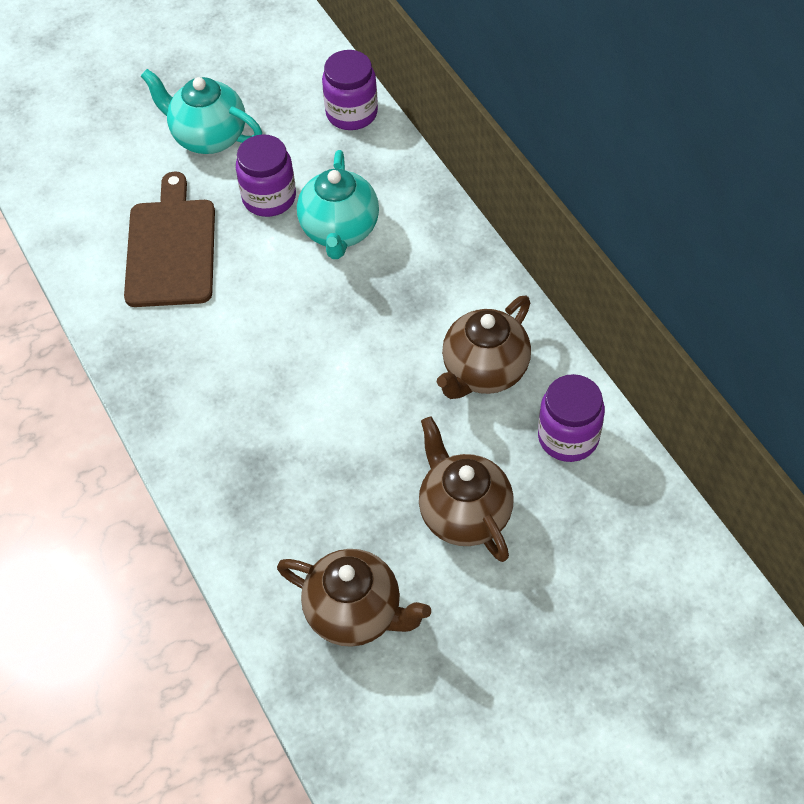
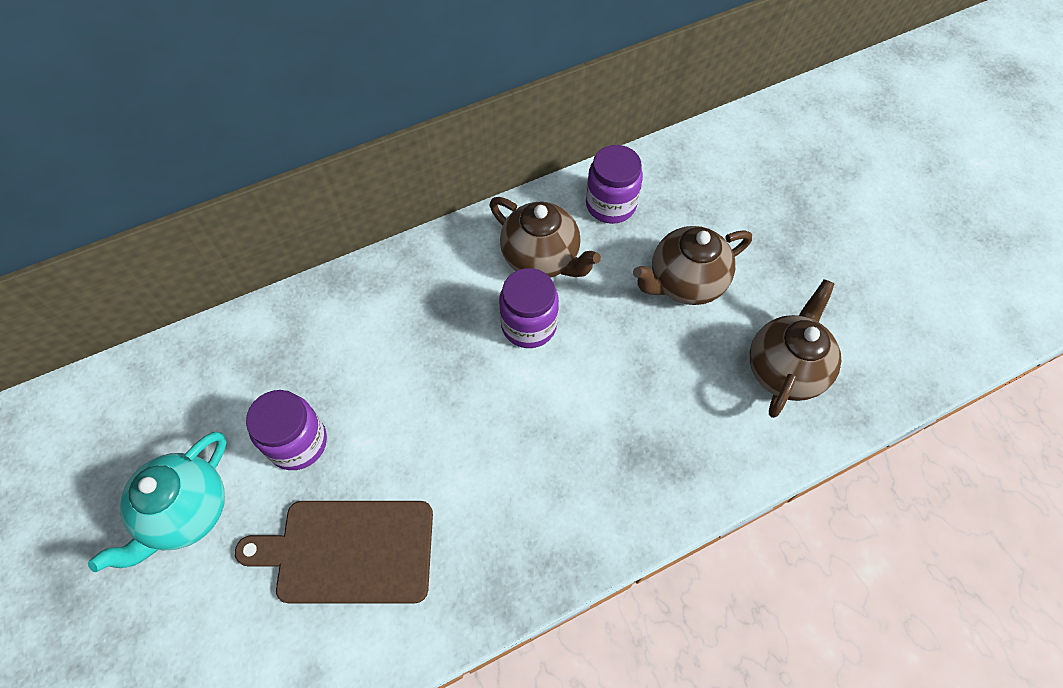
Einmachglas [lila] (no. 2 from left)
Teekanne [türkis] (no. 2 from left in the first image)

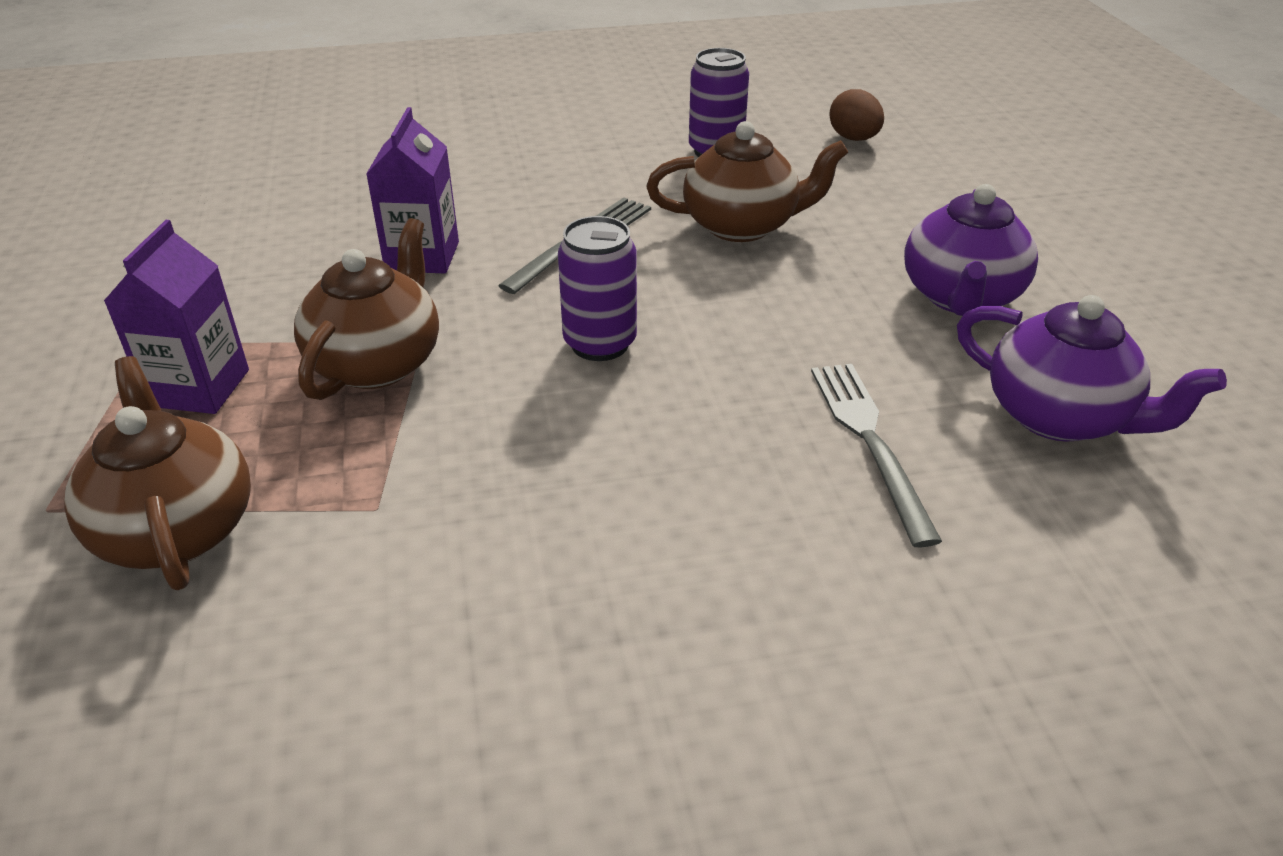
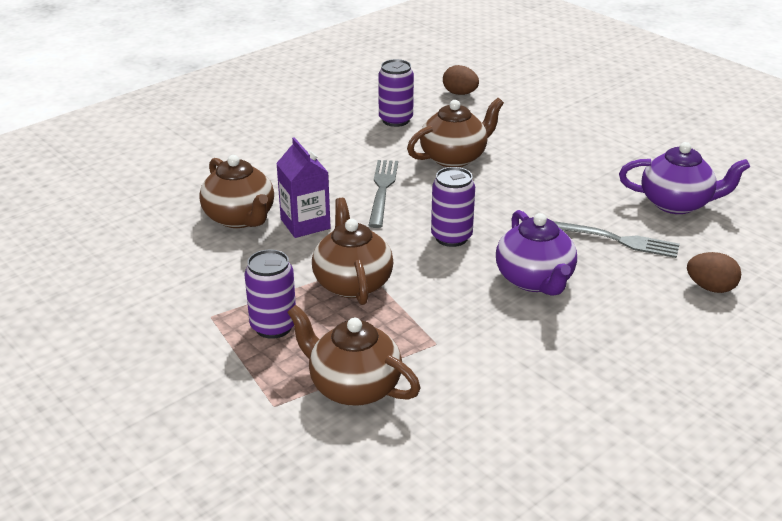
Teekanne [lila] (no. 1 from left)
Dose [lila] (no. 1 from left)
Gabel [grau] (no. 2 from left)
Teekanne [braun] (no. 1 from left)
Ei [braun] (no. 2 from left)

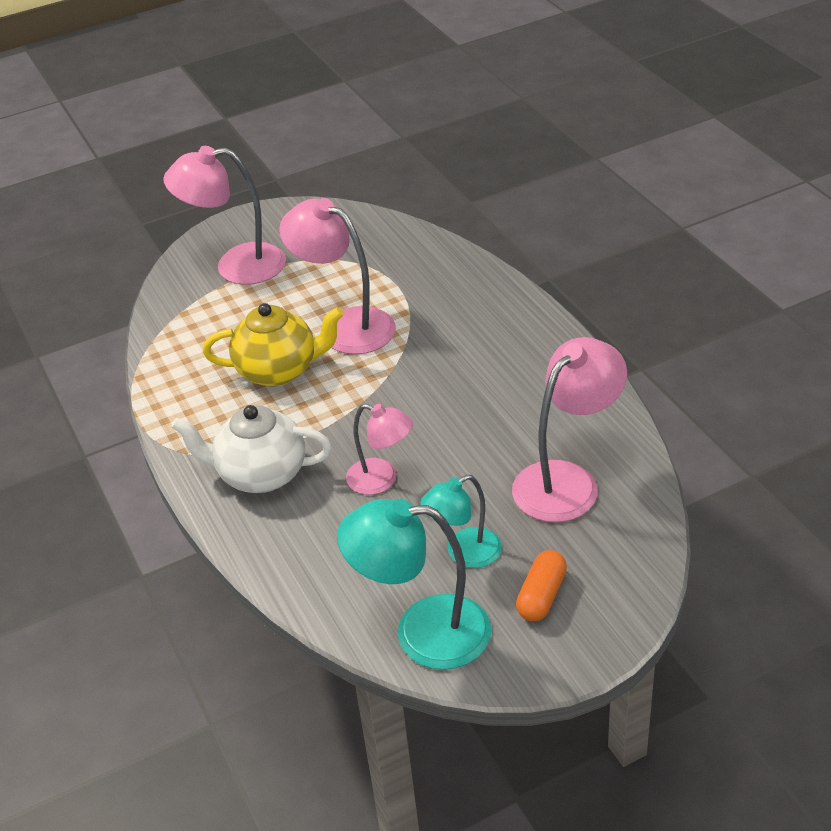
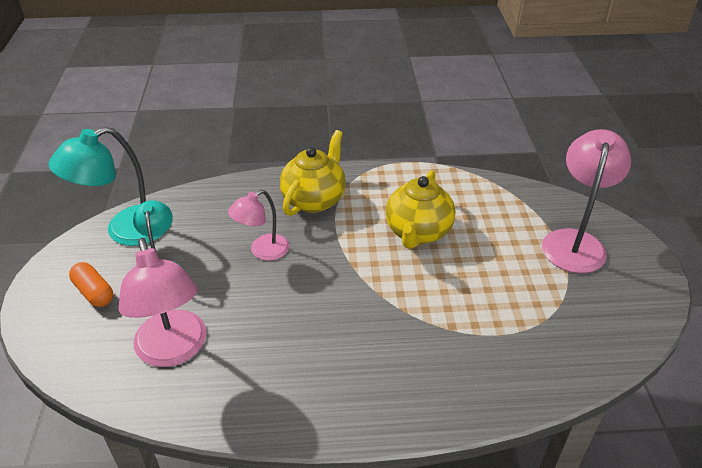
Lampe [rosa] (no. 2 from left in the first image)
Teekanne [gelb] (no. 1 from left)
Lampe [türkis] (no. 1 from left)

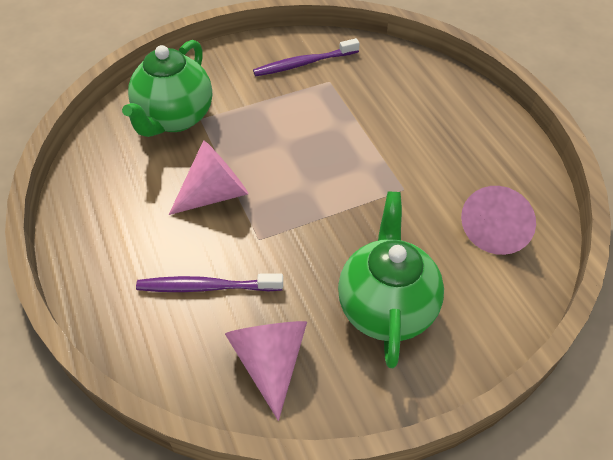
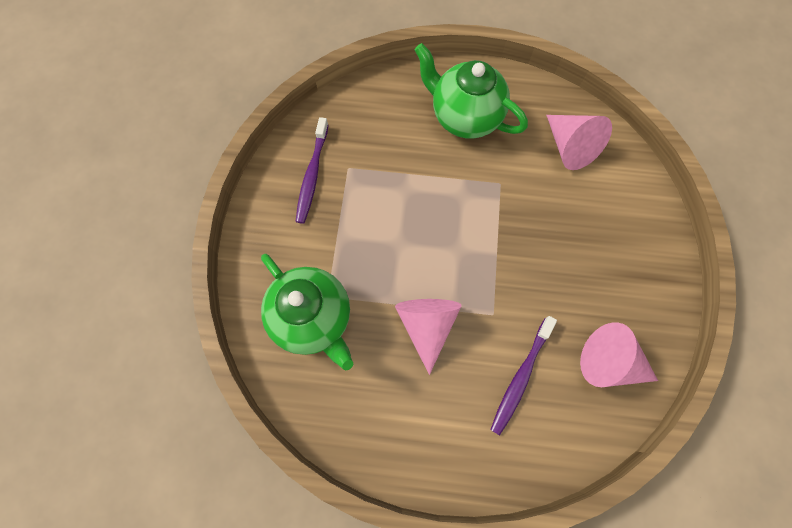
Teekanne [grün] (no. 2 from left)

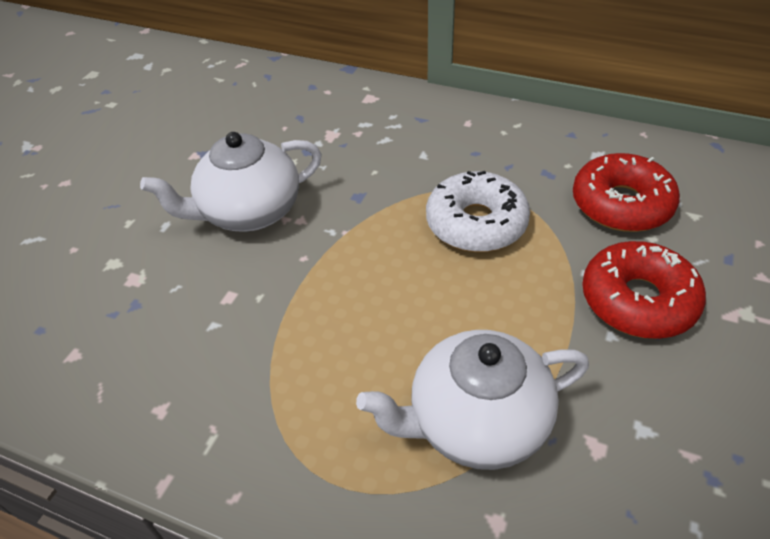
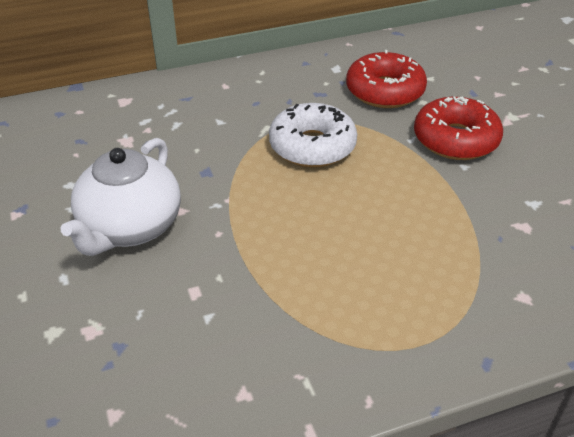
Teekanne [weiß] (no. 2 from left in the first image)

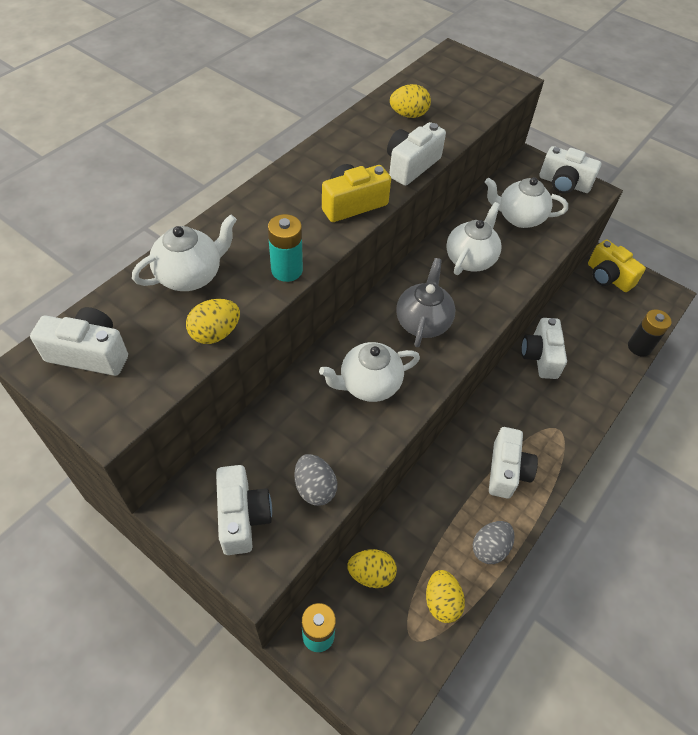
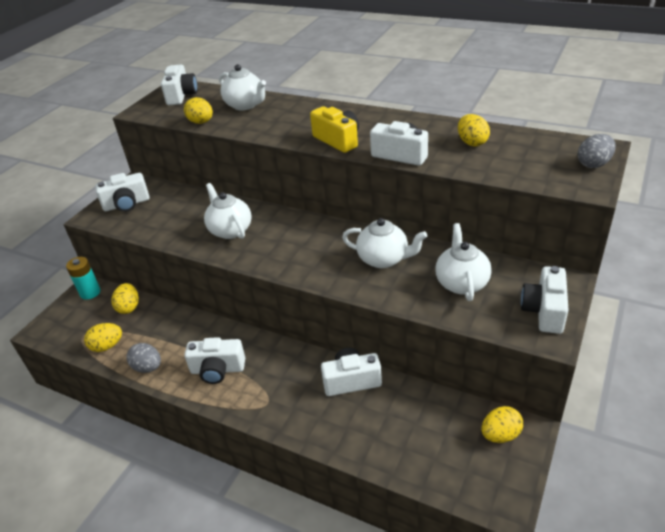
Batterie [türkis] (no. 1 from left in the first image)
Ei [gelb] (no. 5 from left)
Teekanne [grau]
Batterie [schwarz]
Ei [grau] (no. 2 from left)

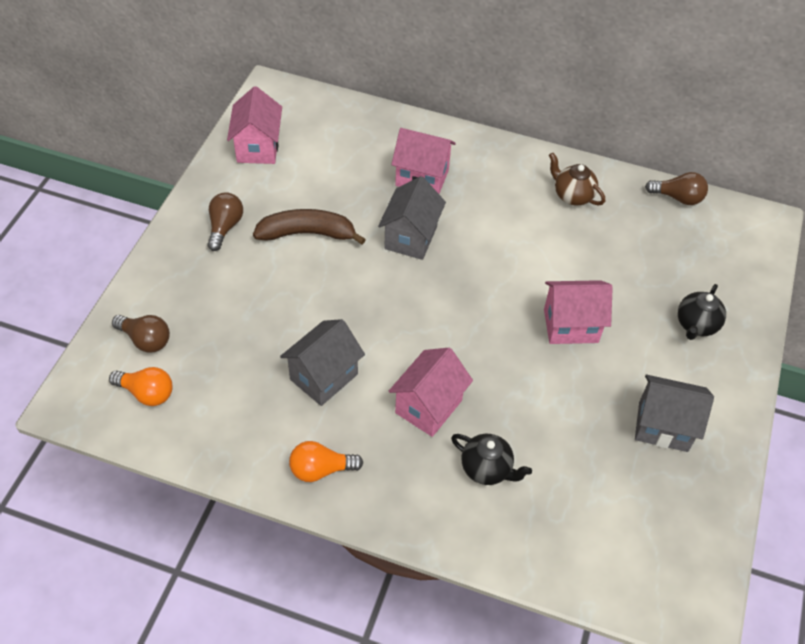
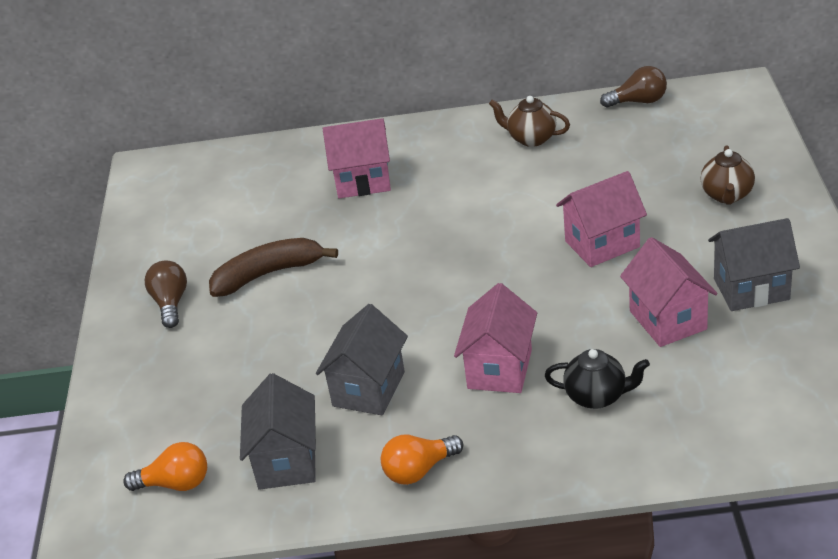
Haus [rosa] (no. 4 from left)
Haus [grau] (no. 1 from left)
Teekanne [braun] (no. 2 from left)
Glühbirne [braun] (no. 1 from left in the first image)

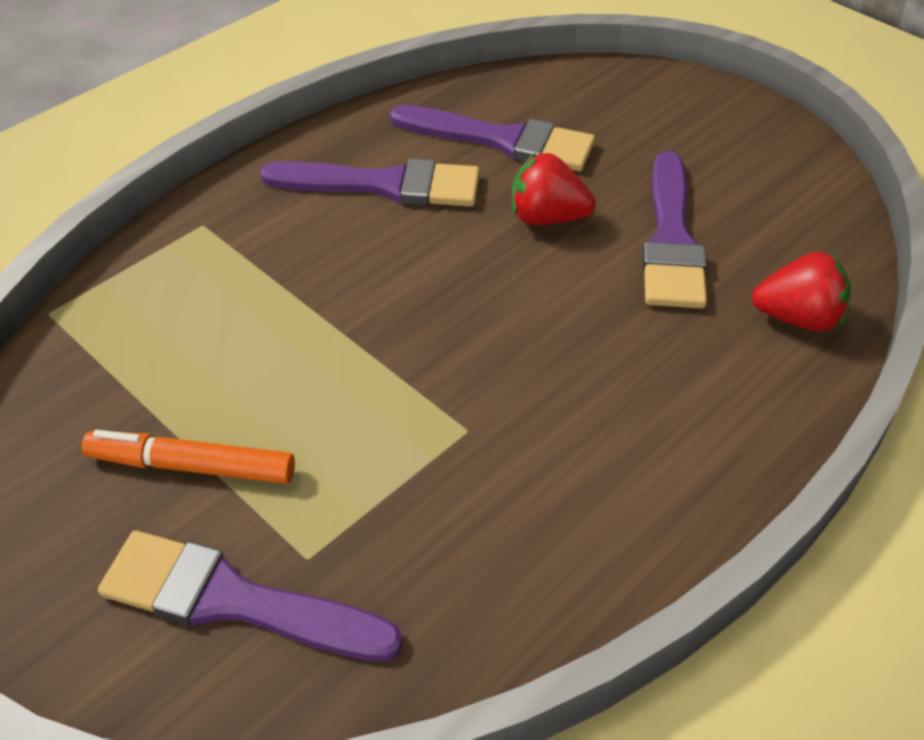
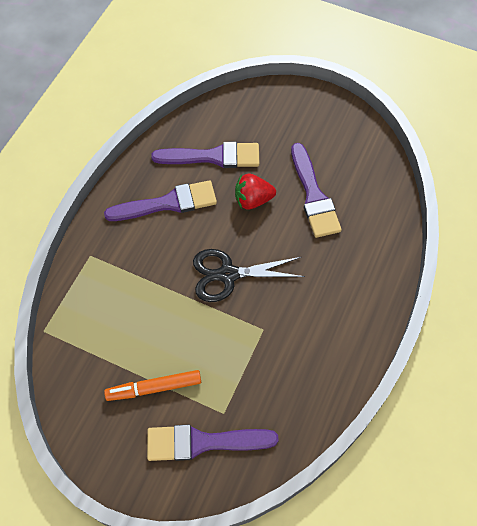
Erdbeere [rot] (no. 2 from left in the first image)
Schere [schwarz]

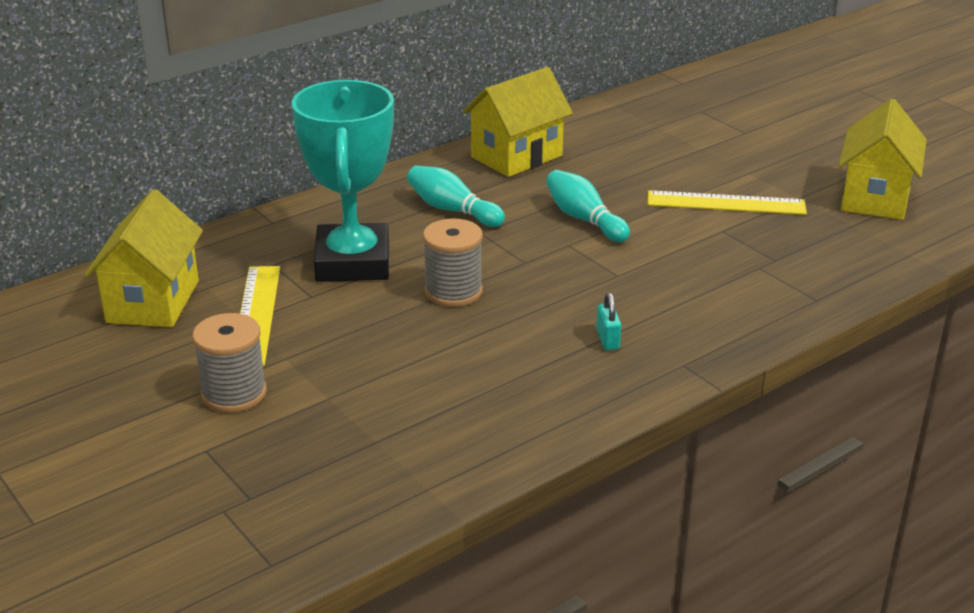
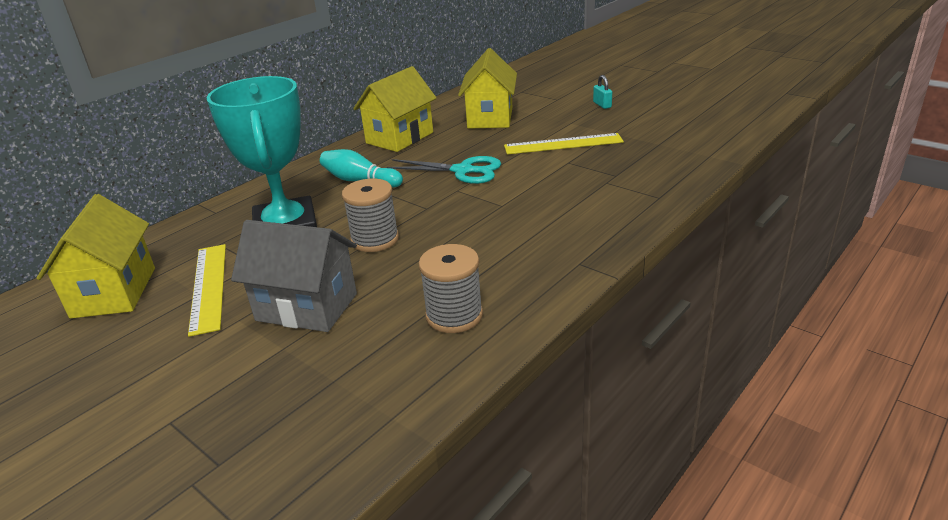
Haus [gelb] (no. 3 from left)
Schere [türkis]
Vorhängeschloss [türkis]
Garnrolle [grau] (no. 2 from left)
Haus [grau]

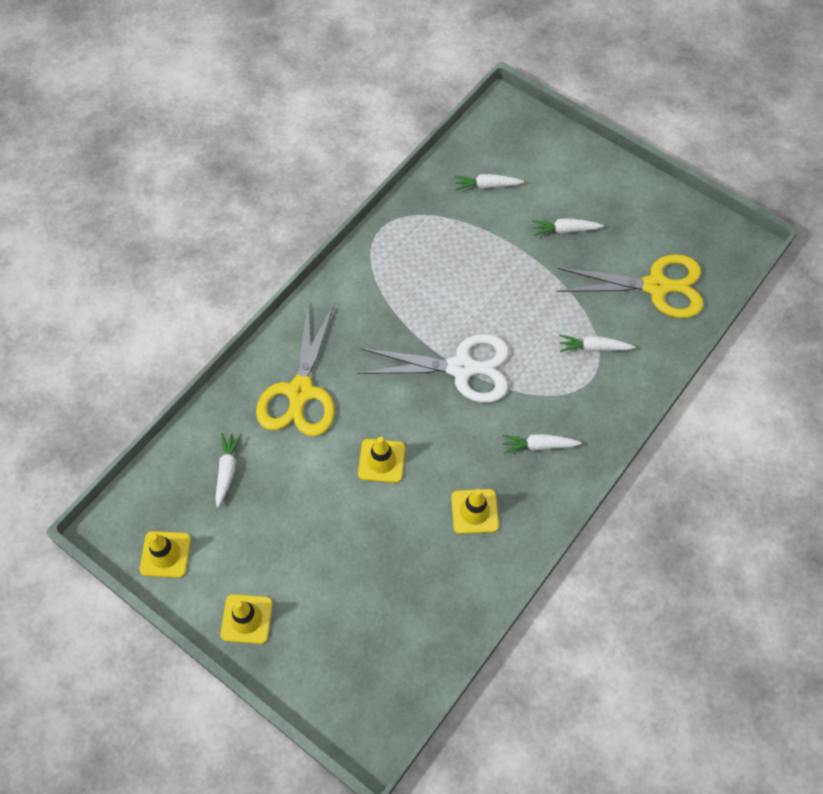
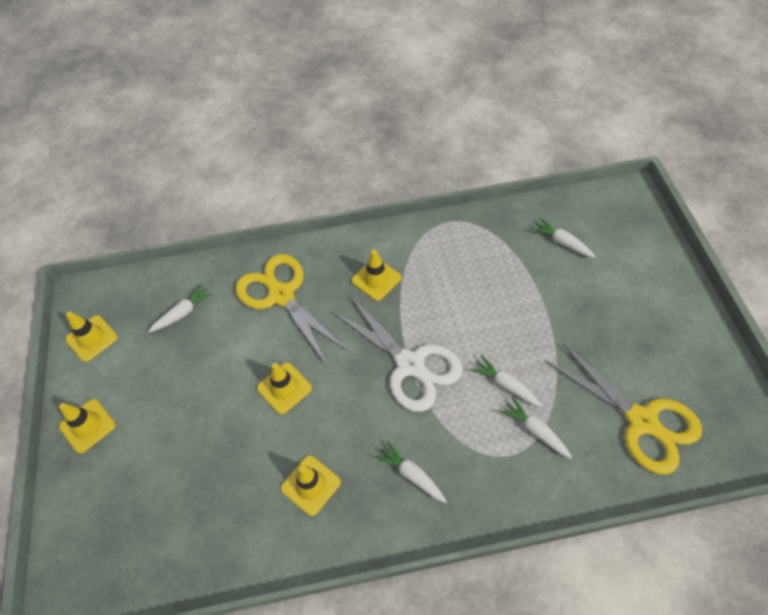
Karotte [weiß] (no. 3 from left)
Schere [gelb] (no. 1 from left)
Leitkegel [gelb] (no. 5 from left)

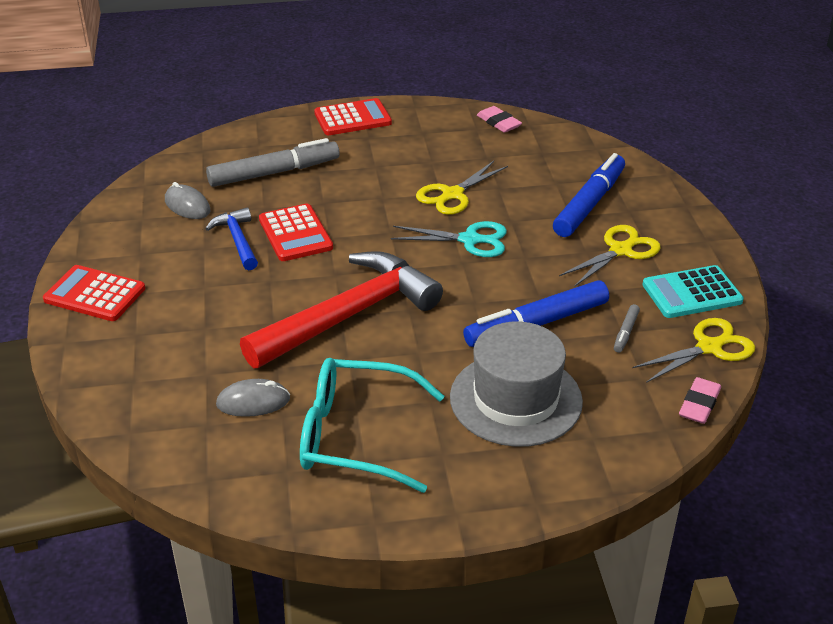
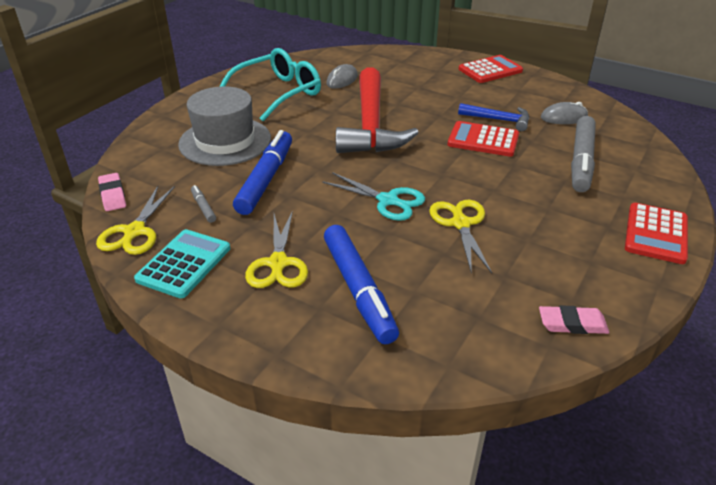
Schere [türkis]

